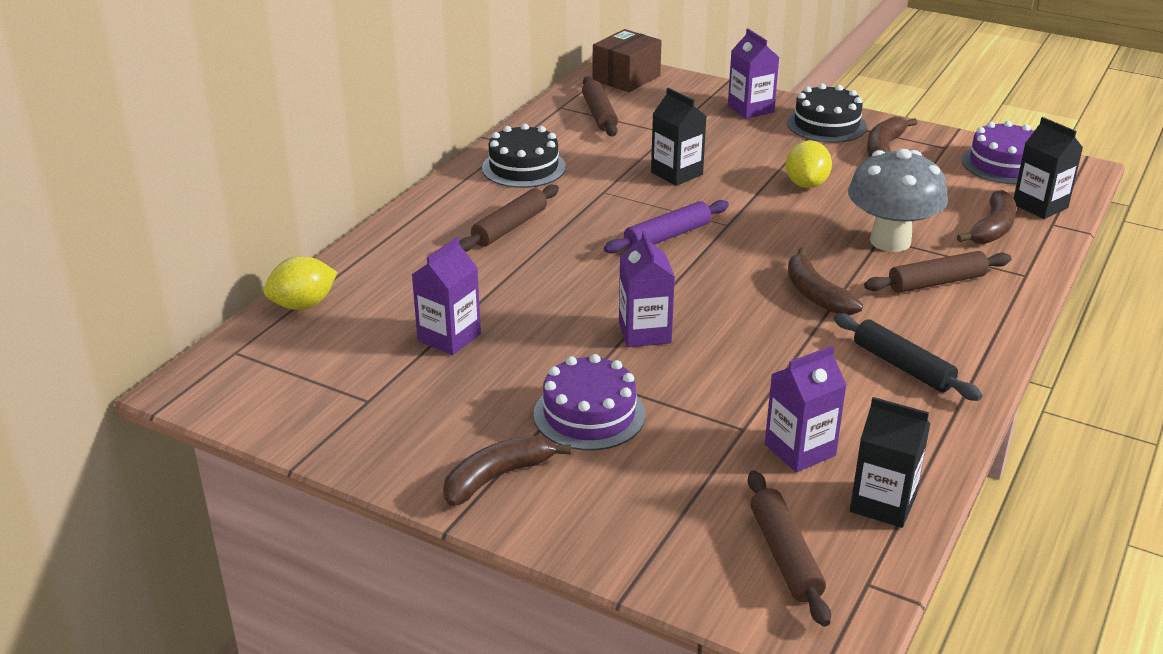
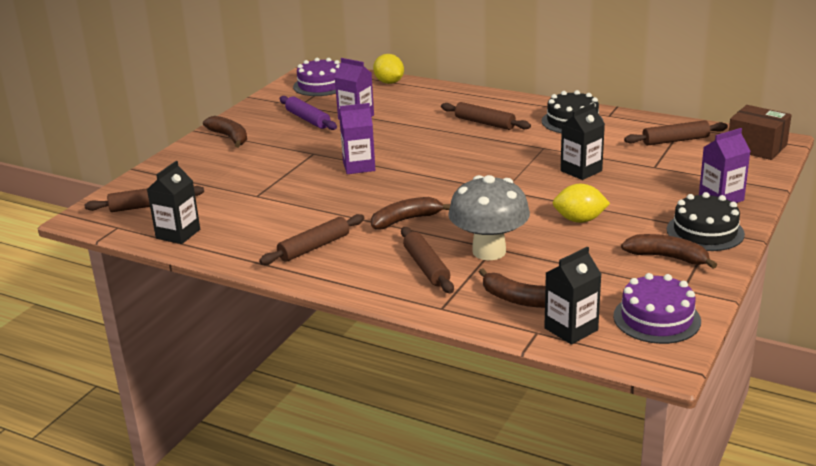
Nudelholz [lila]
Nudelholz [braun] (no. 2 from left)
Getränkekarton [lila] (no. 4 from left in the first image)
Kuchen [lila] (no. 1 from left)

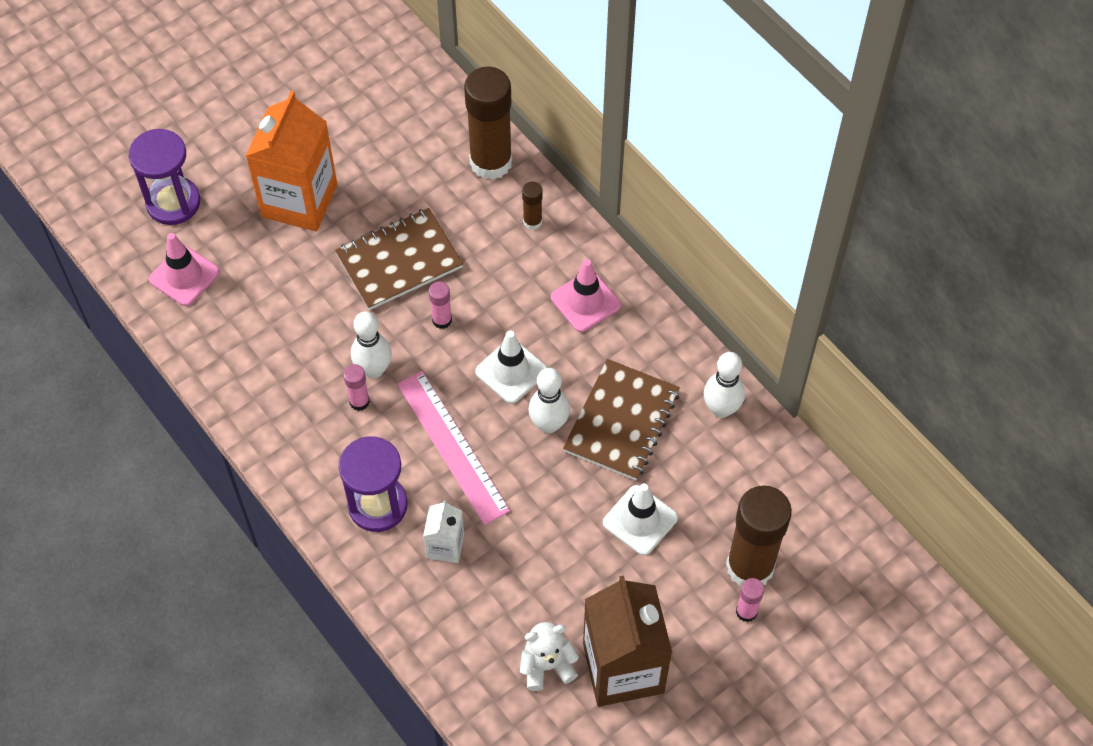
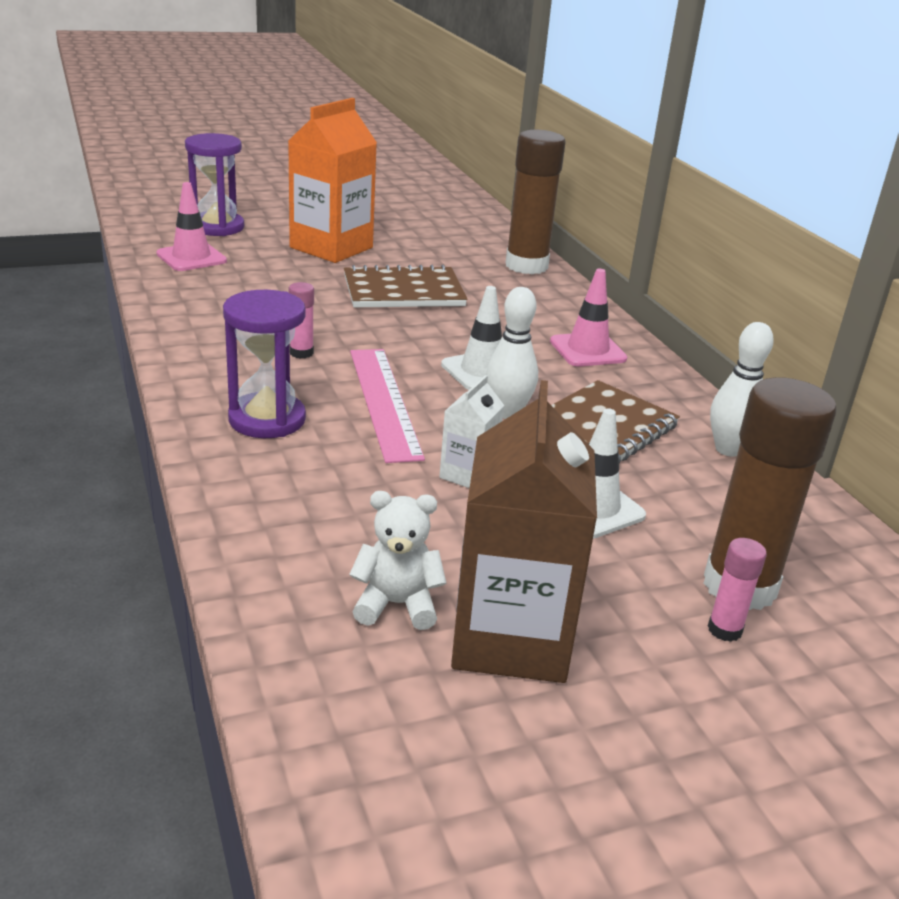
Klebestift [braun] (no. 2 from left in the first image)
Klebestift [rosa] (no. 2 from left in the first image)
Bowlingkegel [weiß] (no. 1 from left in the first image)
Getränkekarton [weiß]

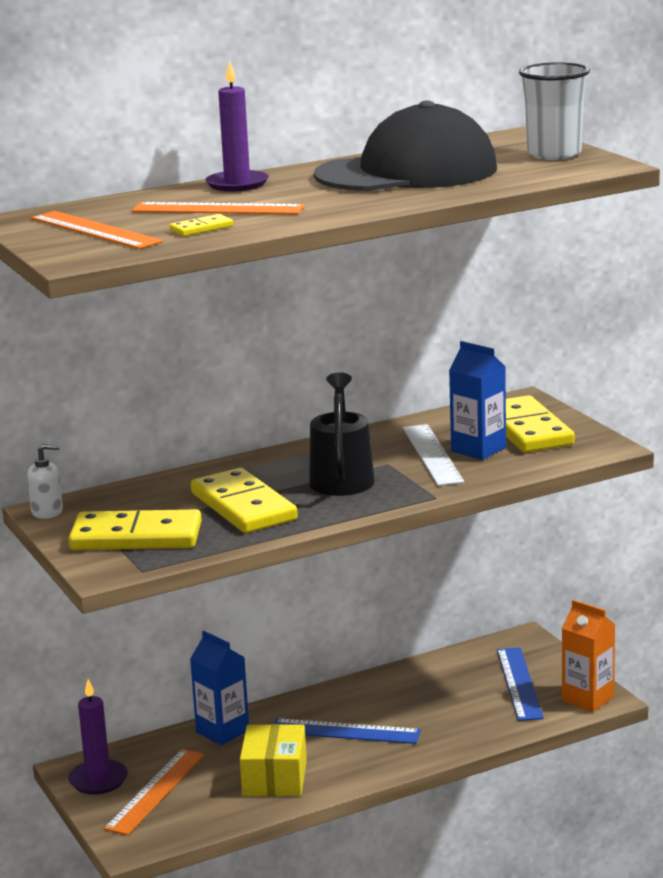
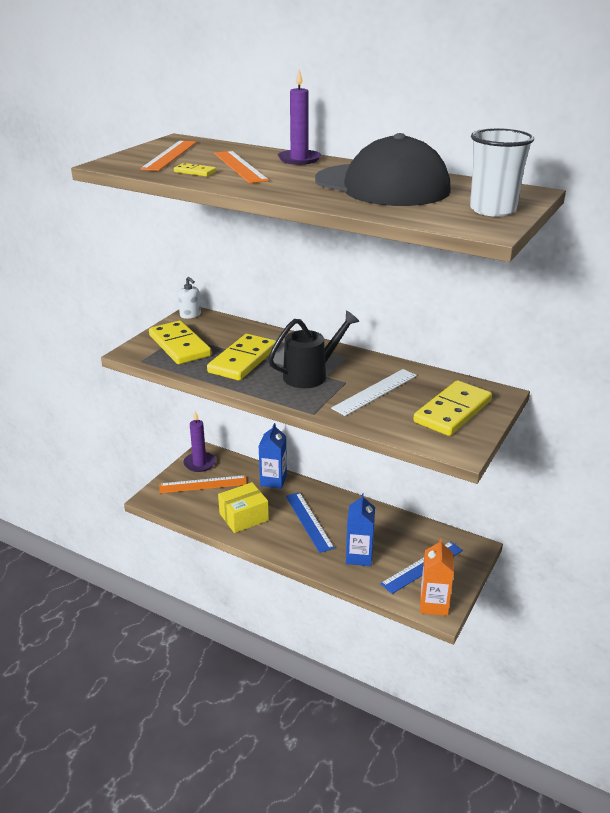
Getränkekarton [blau] (no. 2 from left)

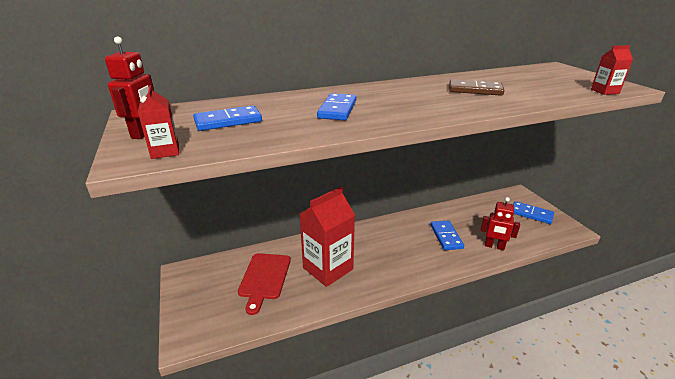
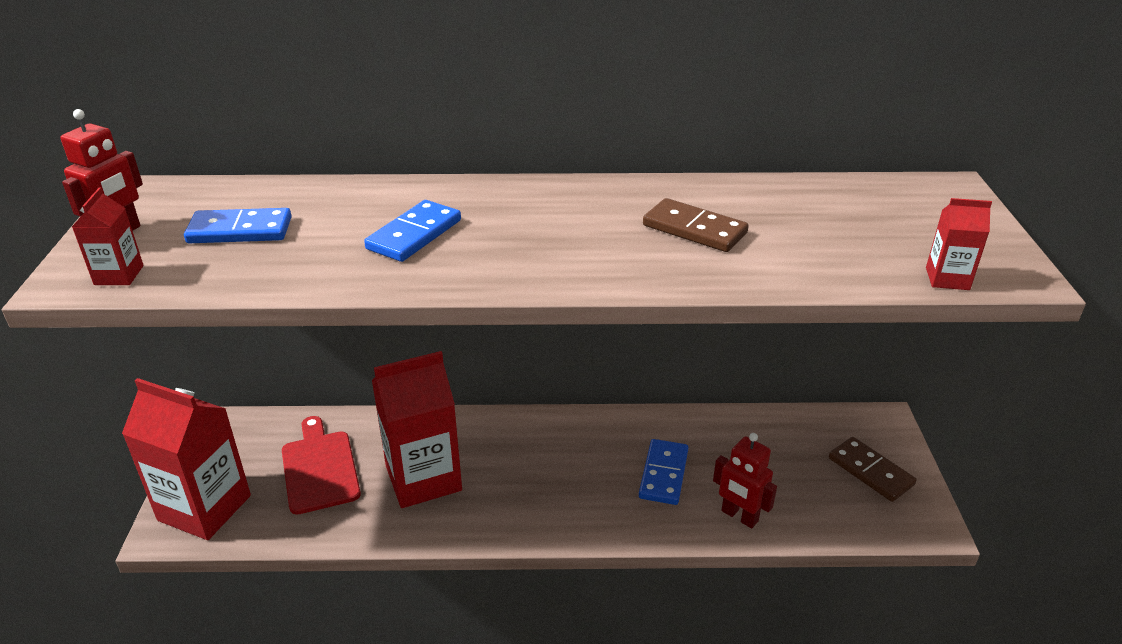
Dominostein [braun] (no. 2 from left)
Schneidebrett [rot]
Getränkekarton [rot] (no. 2 from left)

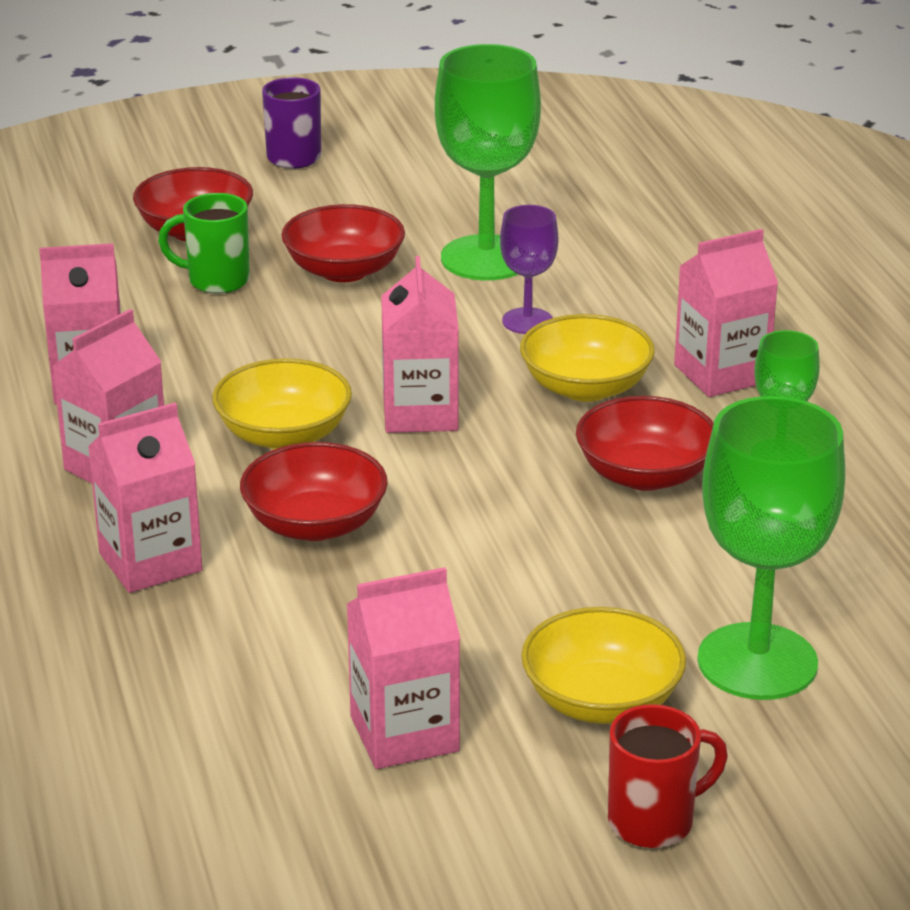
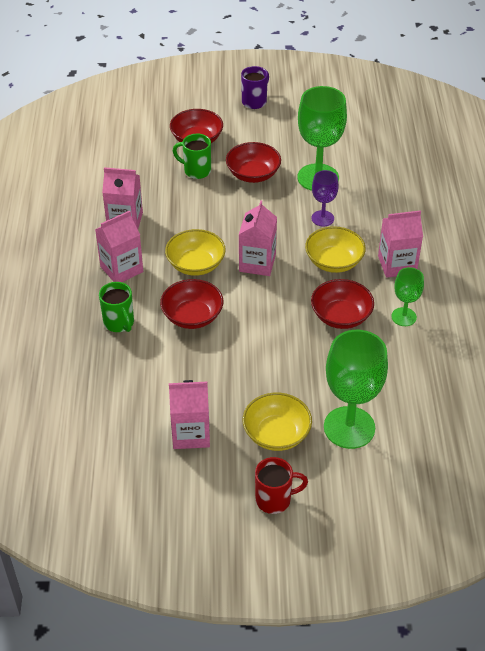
Tasse [grün] (no. 1 from left)

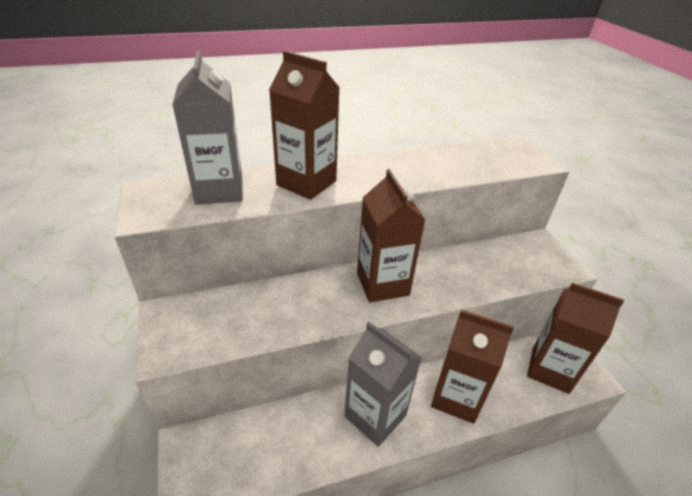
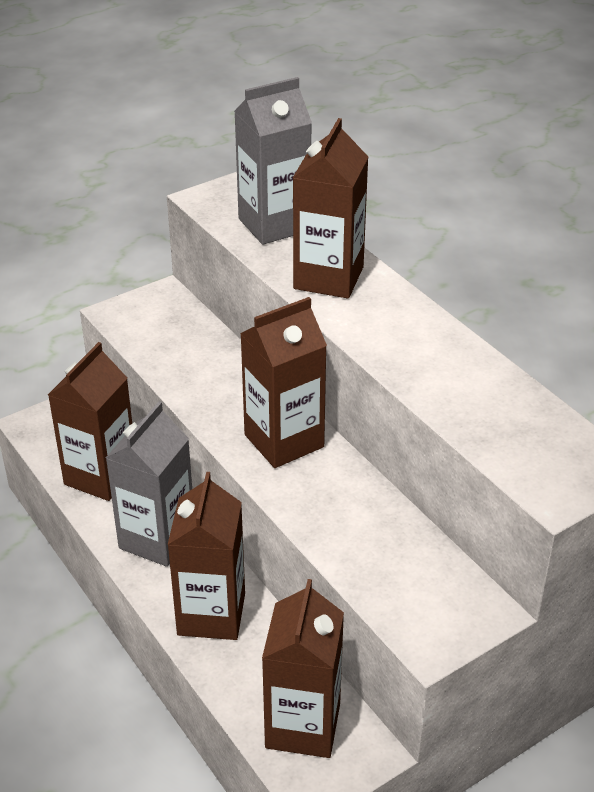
Getränkekarton [braun] (no. 1 from left)

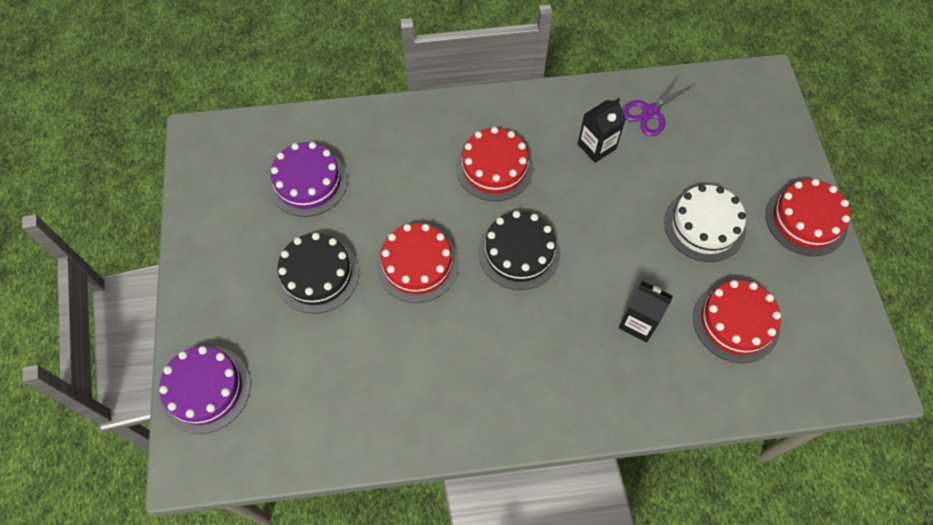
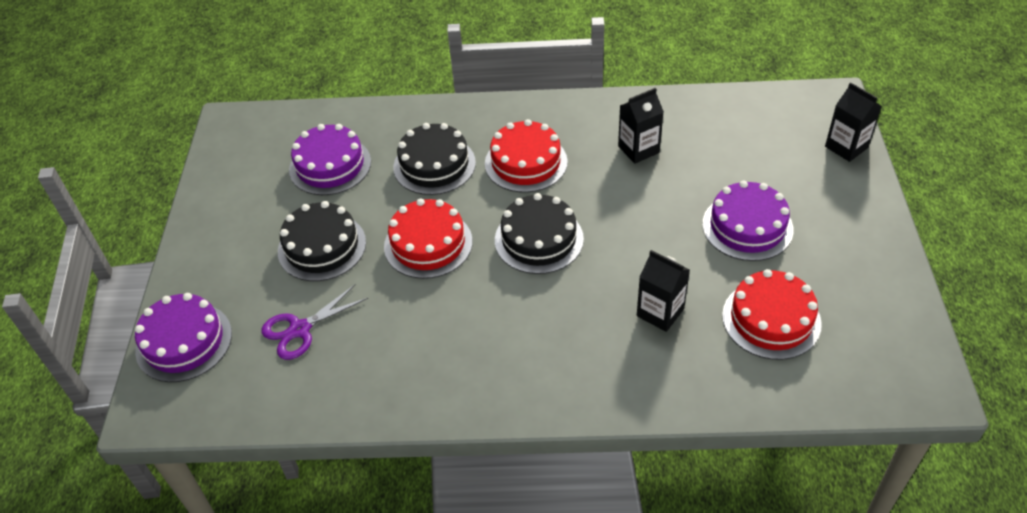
Schere [lila]
Kuchen [rot] (no. 4 from left in the first image)
Kuchen [lila] (no. 3 from left)
Getränkekarton [schwarz] (no. 3 from left)
Kuchen [schwarz] (no. 2 from left)

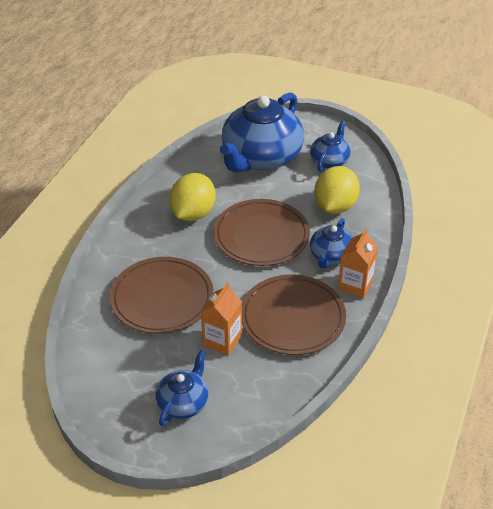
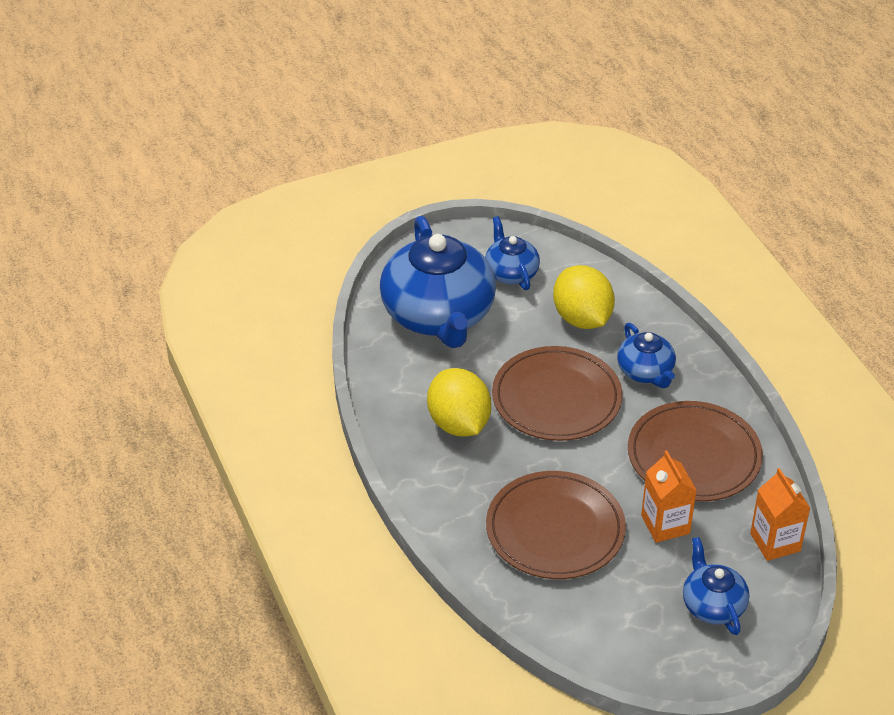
Getränkekarton [orange] (no. 2 from left)

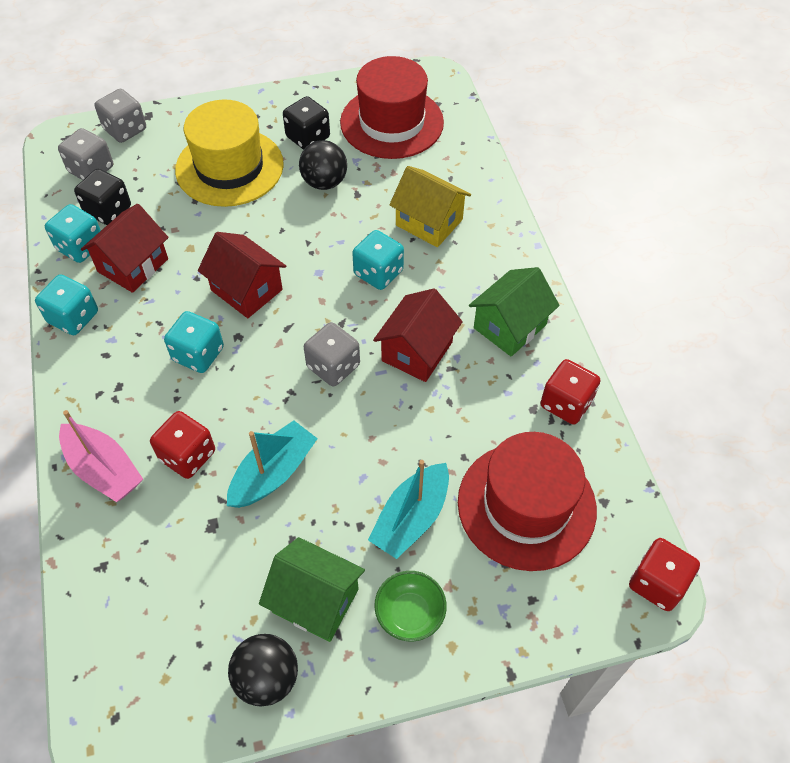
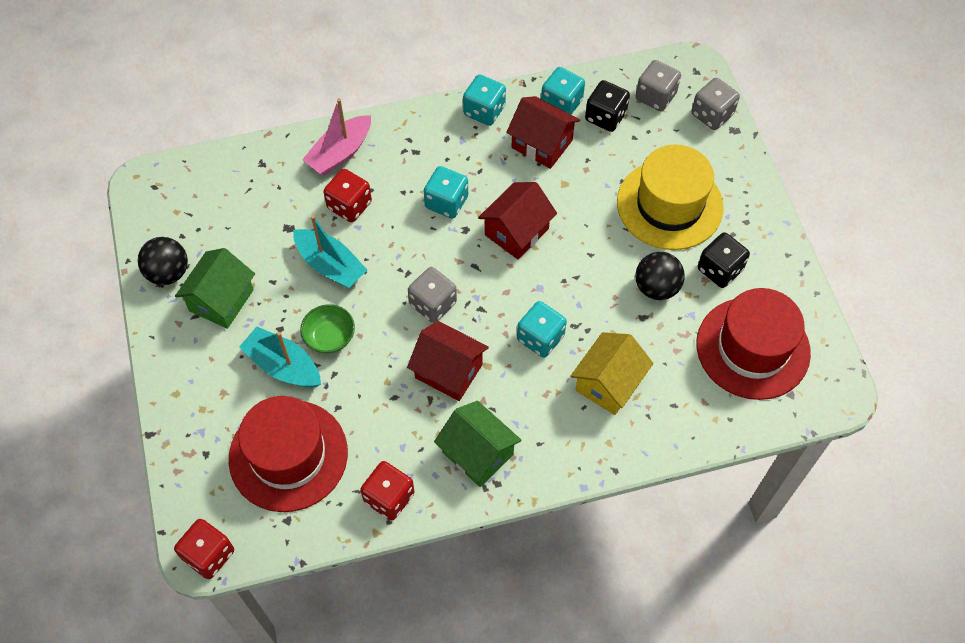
Schüssel [grün]

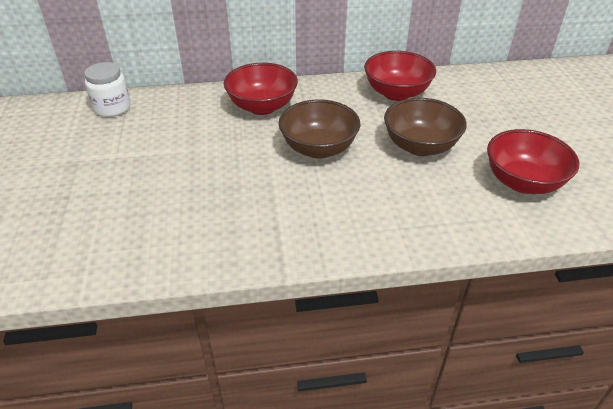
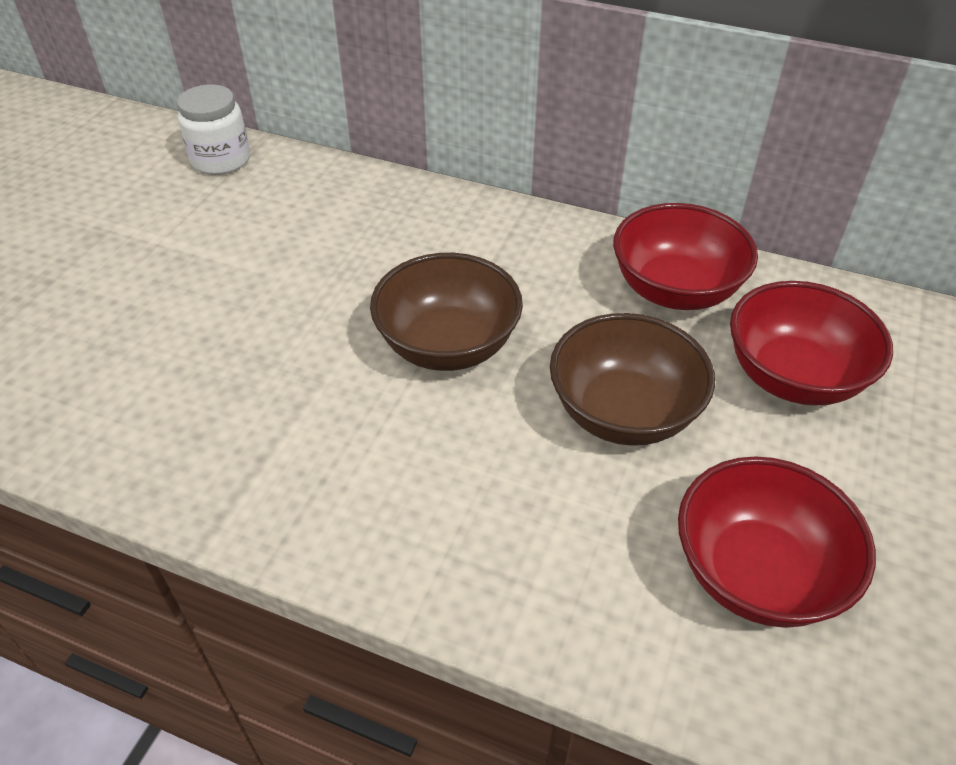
Schüssel [rot] (no. 3 from left)

